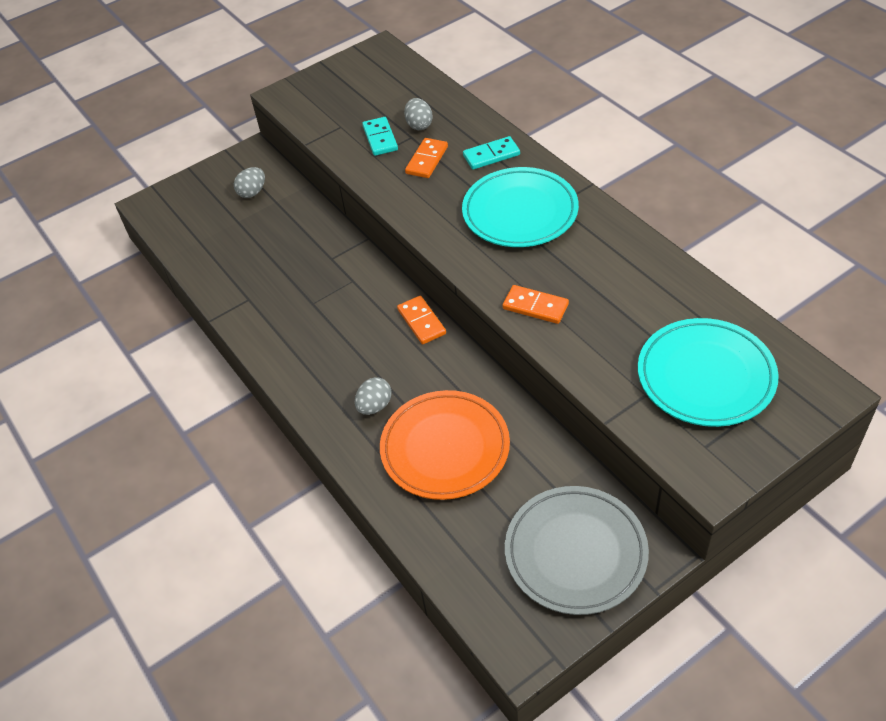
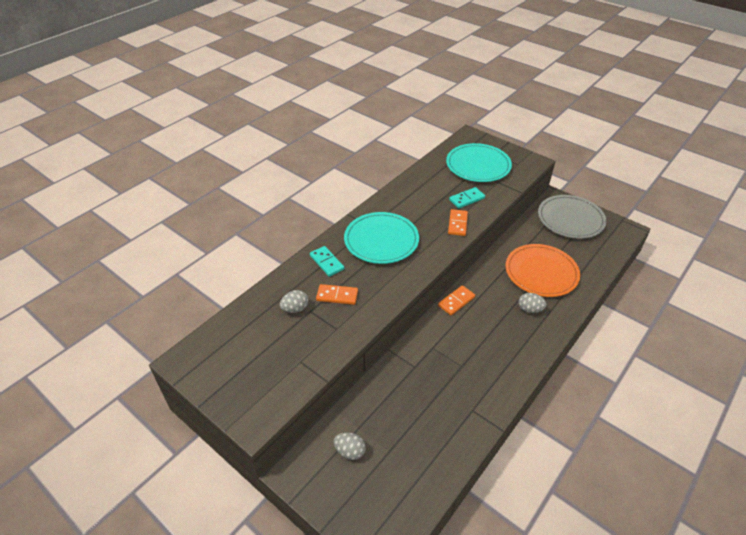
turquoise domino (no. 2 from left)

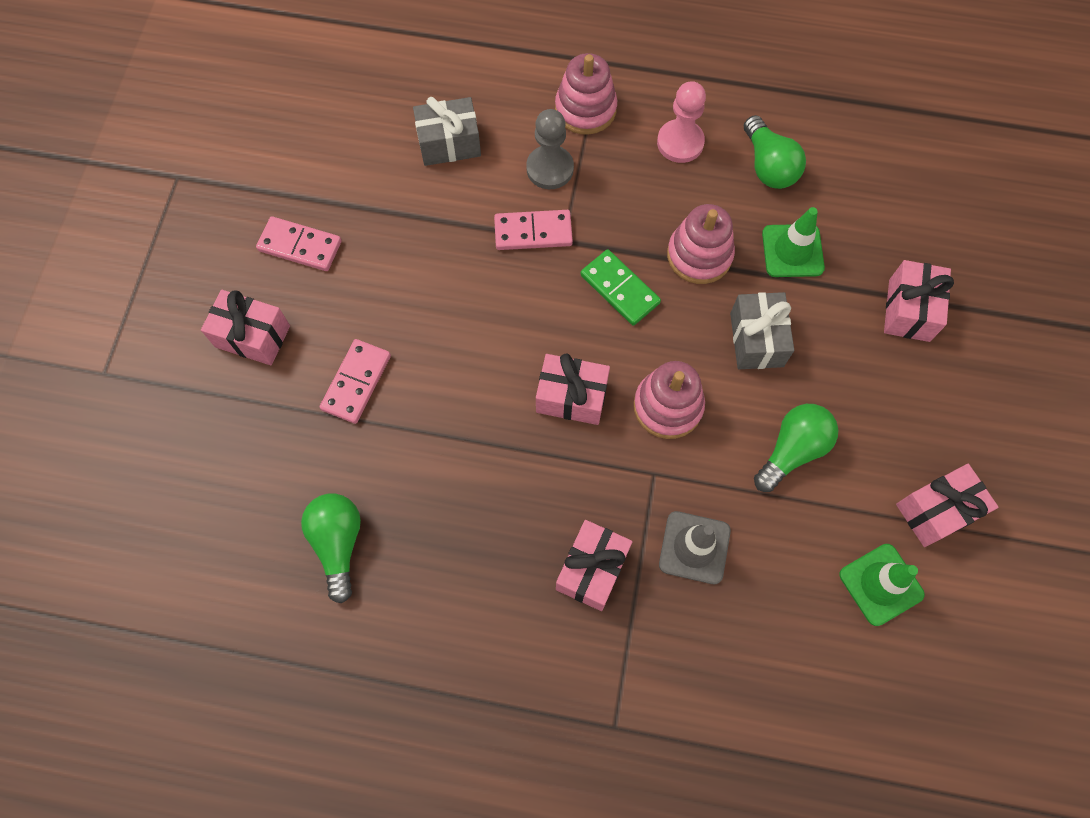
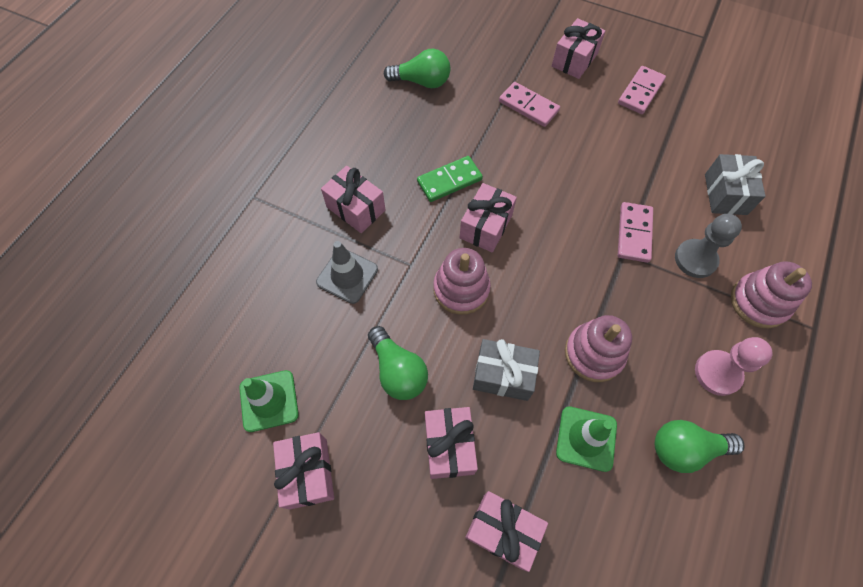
green domino
pink gift (no. 3 from left)

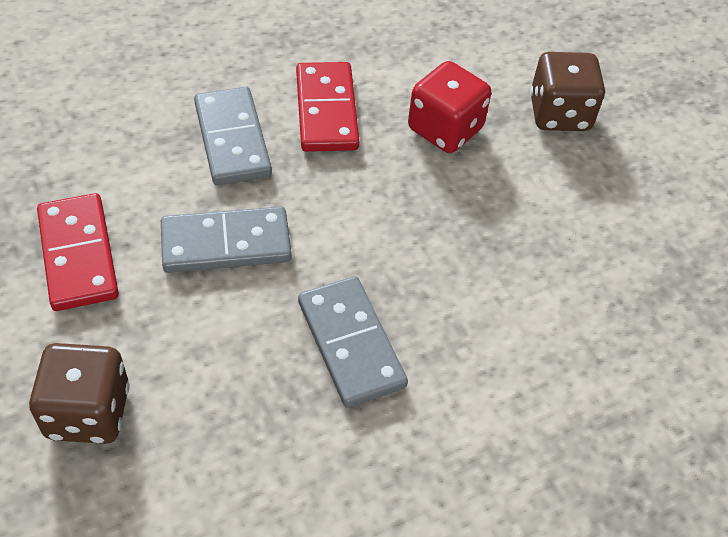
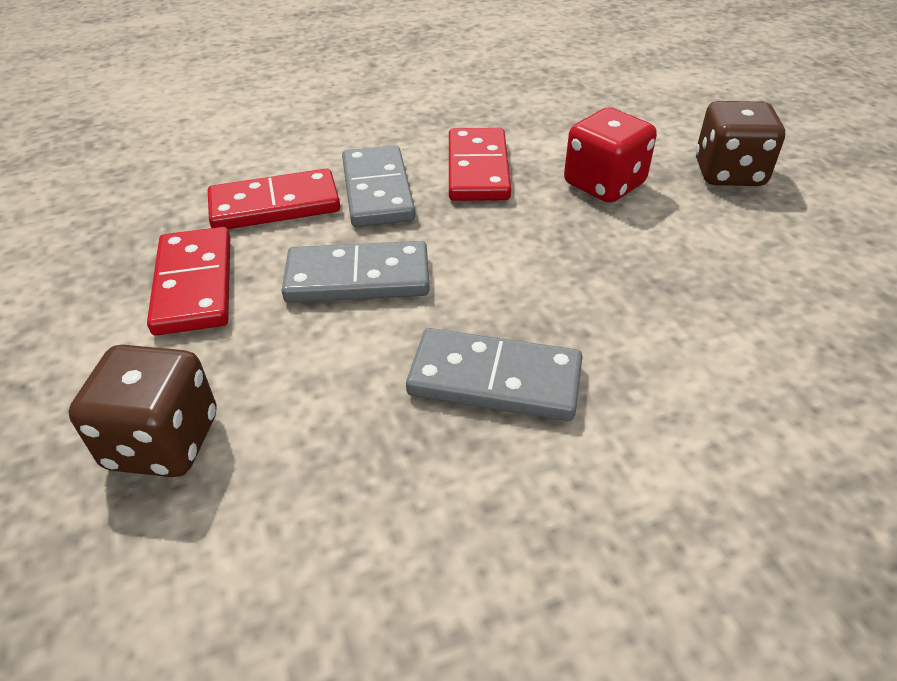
red domino (no. 2 from left)
grey domino (no. 3 from left)

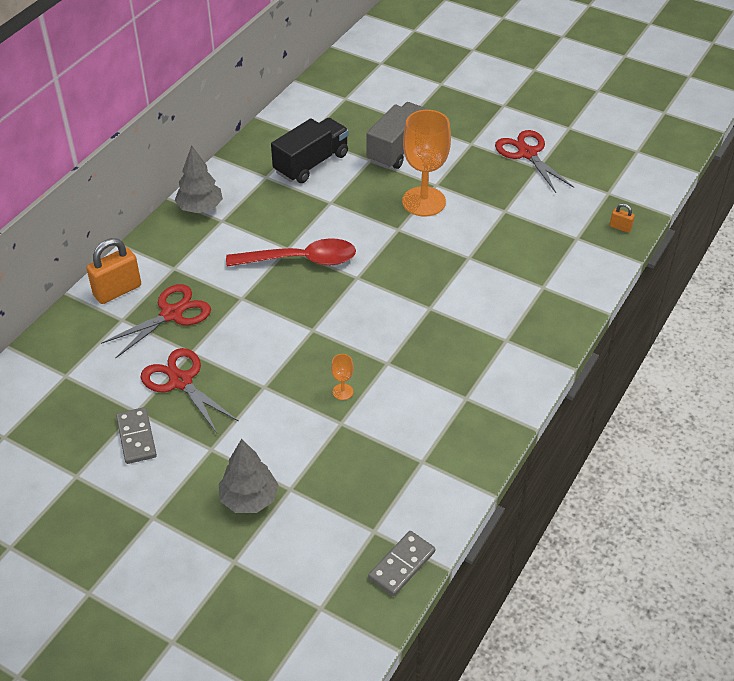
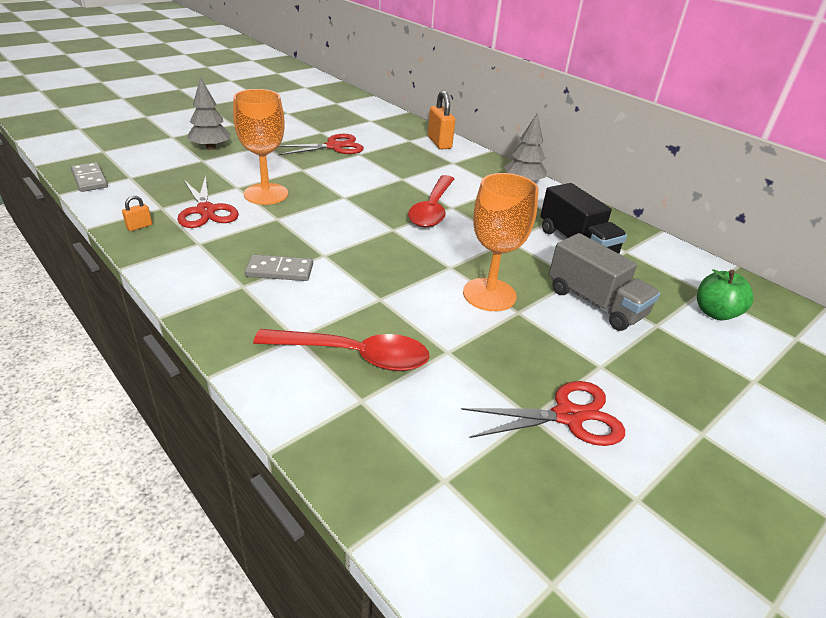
orange padlock (no. 1 from left)
red scissors (no. 1 from left)
orange goblet (no. 1 from left)
grey domino (no. 2 from left)
red spoon (no. 1 from left)
green apple

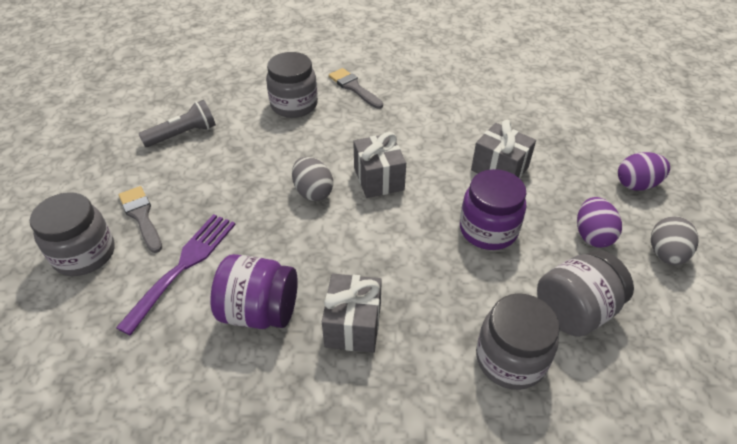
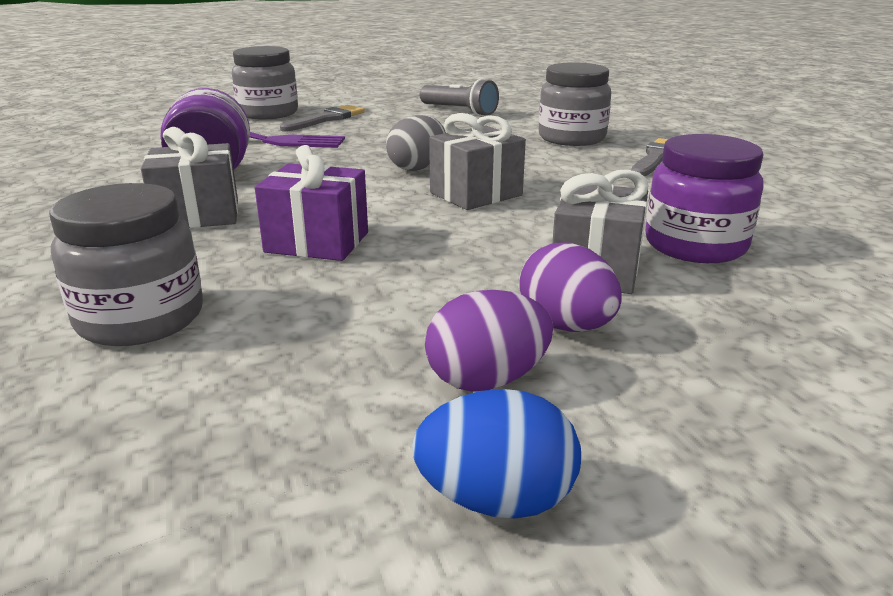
purple gift
blue egg
purple egg (no. 2 from left)
purple jar (no. 2 from left)
grey jar (no. 4 from left in the first image)

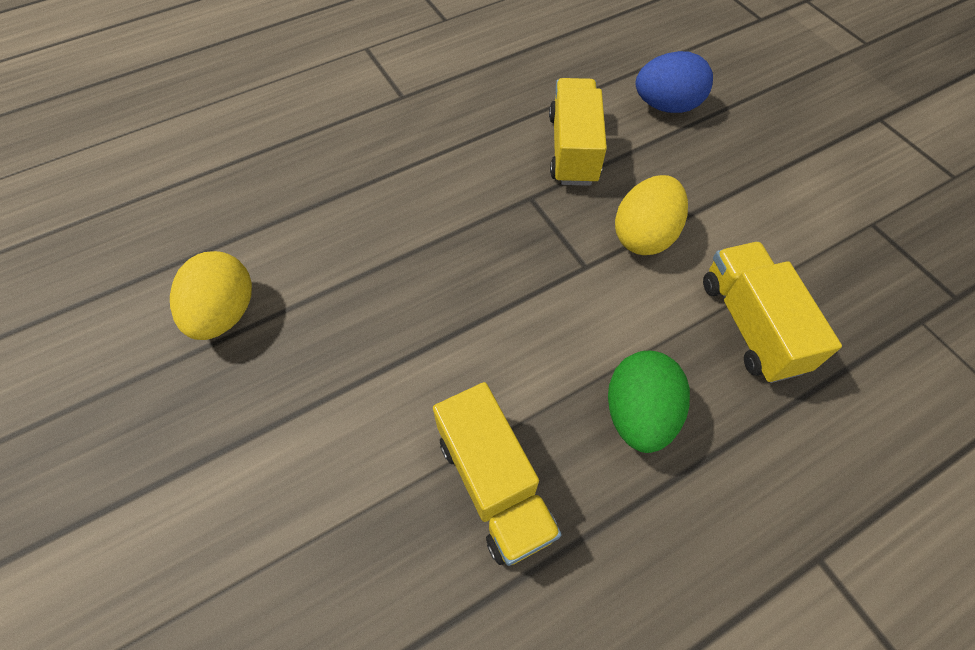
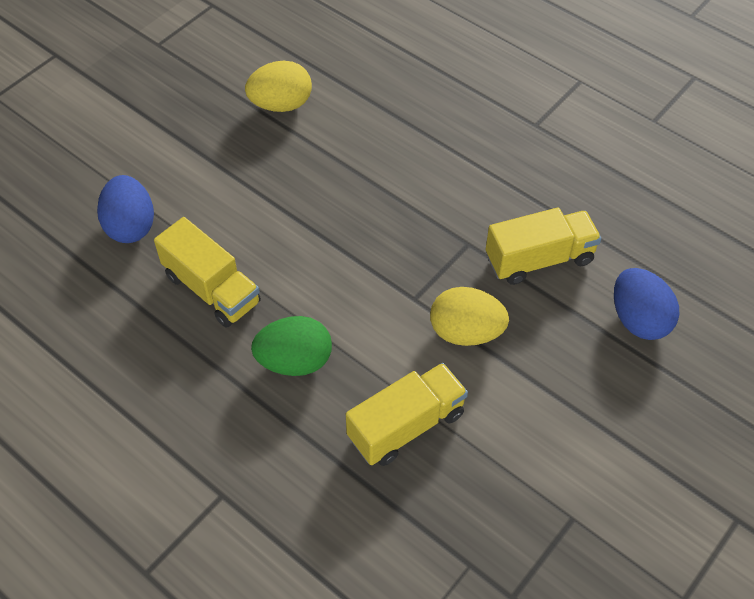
blue egg (no. 1 from left)
yellow truck (no. 1 from left)

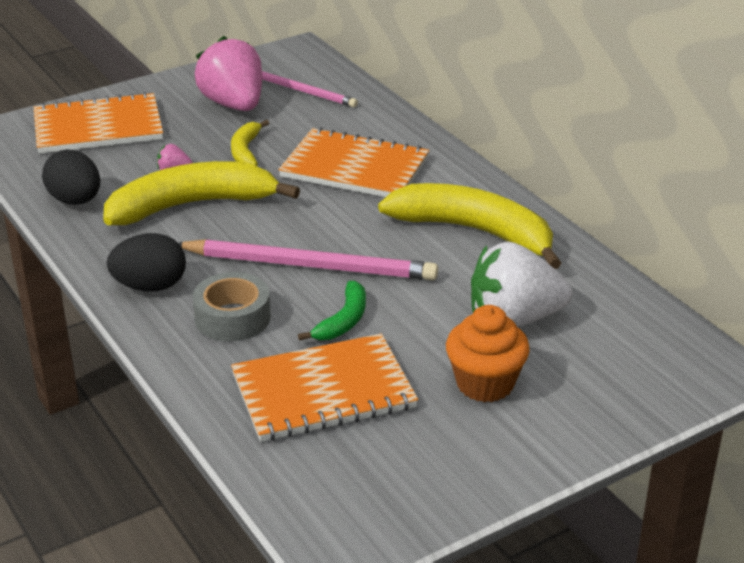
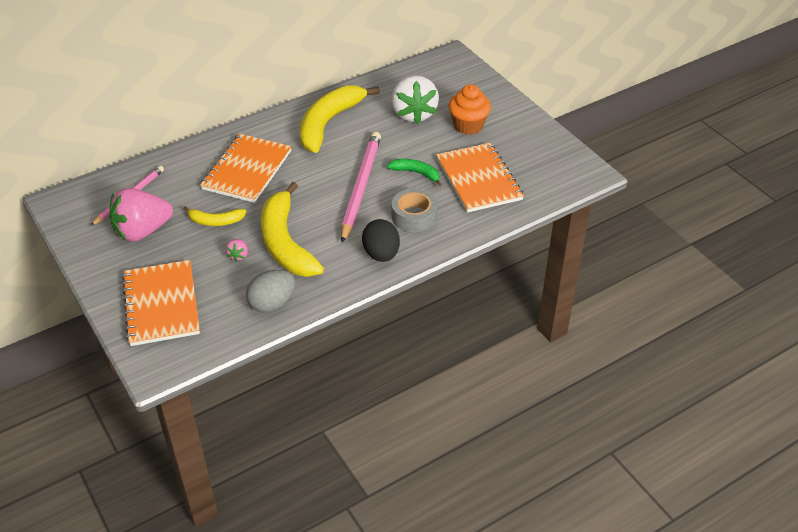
grey egg

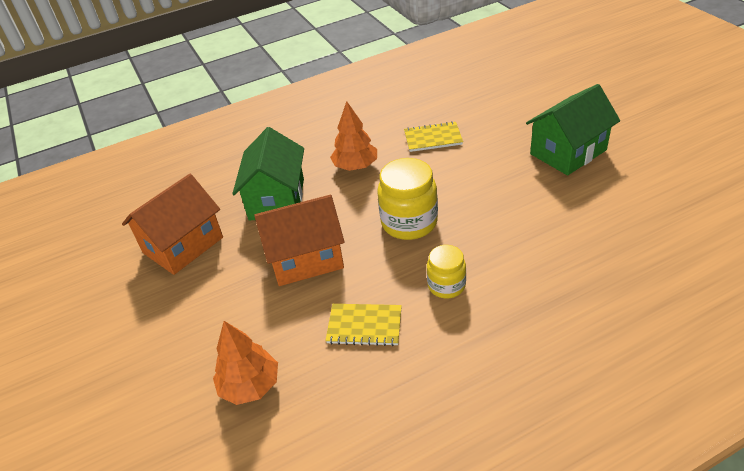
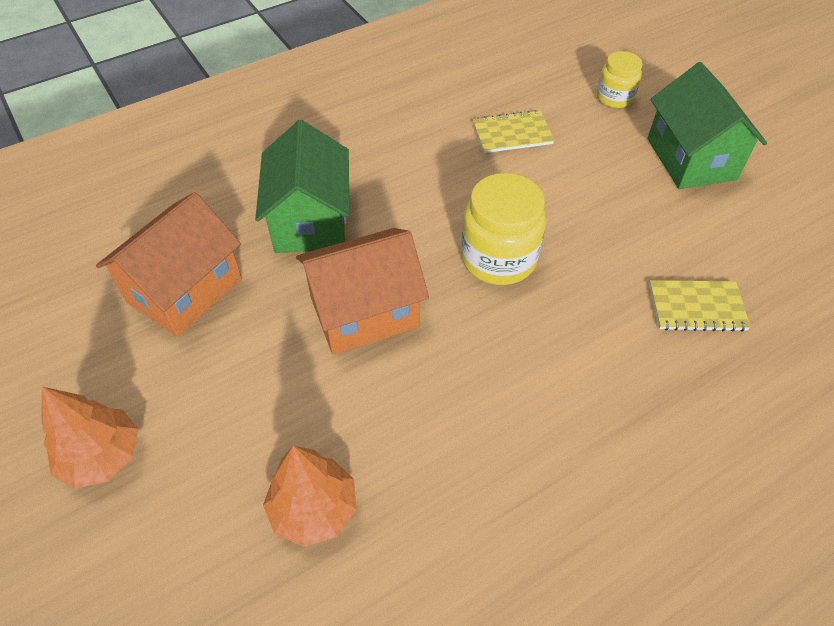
orange tree (no. 1 from left)
yellow jar (no. 2 from left)
green house (no. 2 from left)
yellow notebook (no. 2 from left)

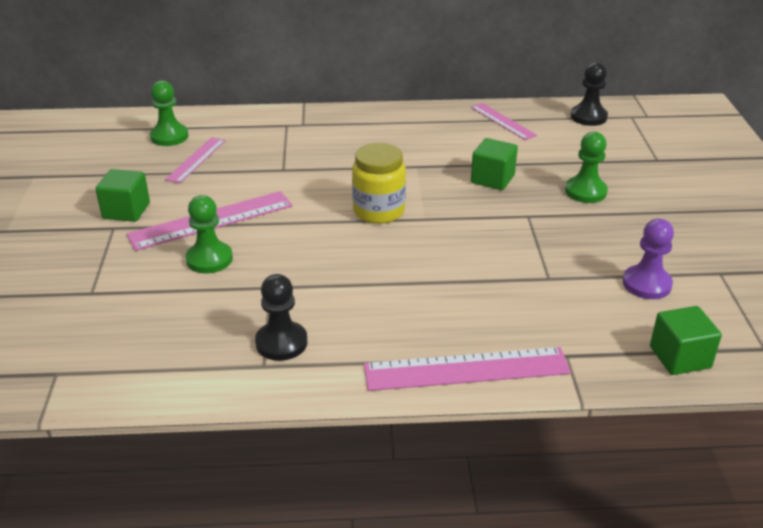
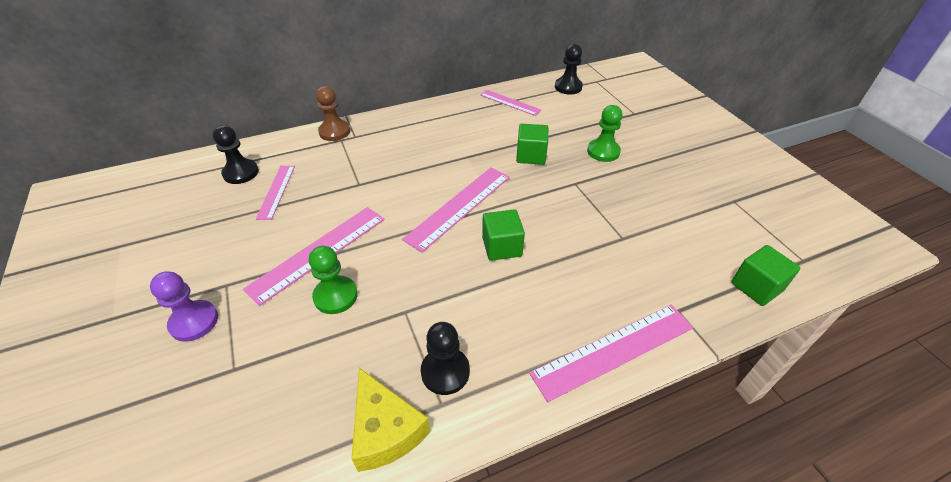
purple pawn
black pawn (no. 1 from left)
brown pawn
yellow cheese
pink ruler (no. 3 from left)
green cube (no. 1 from left)

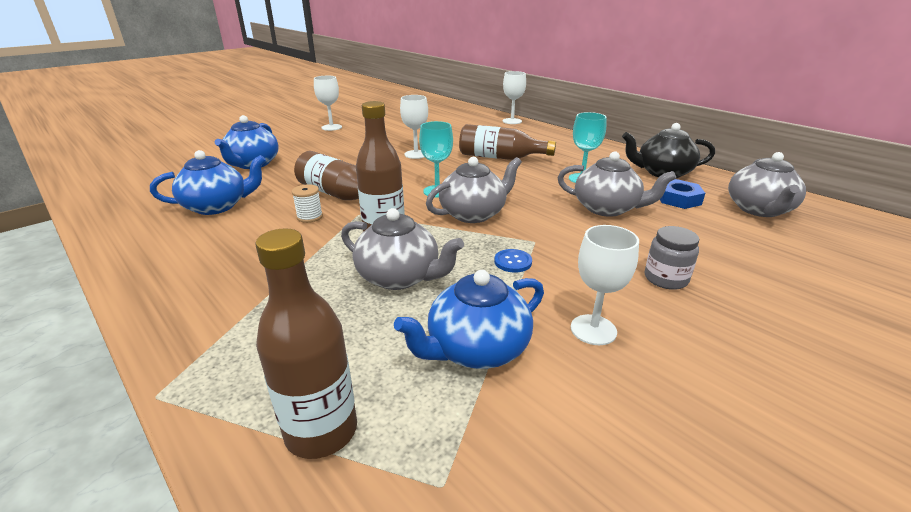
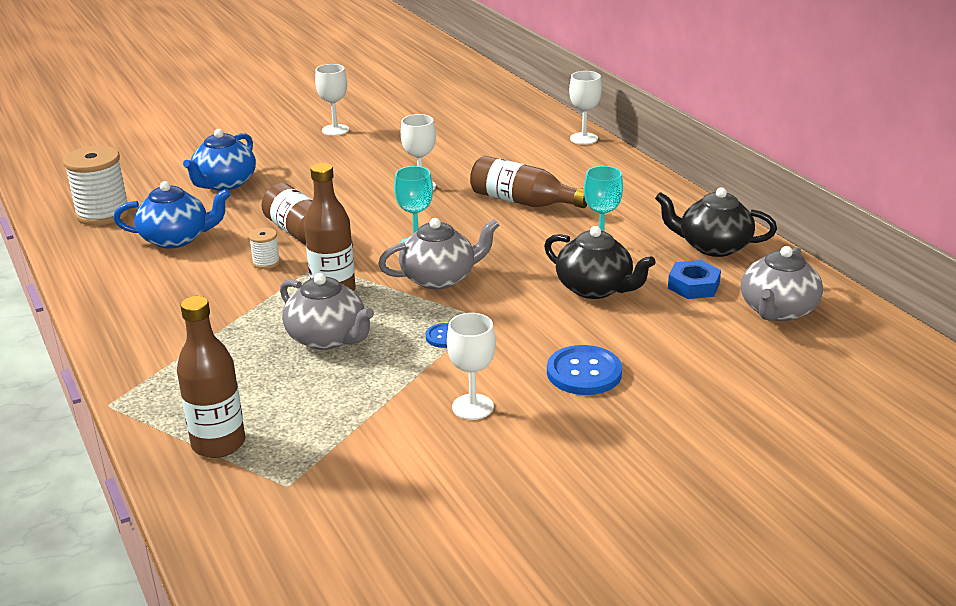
white spool (no. 1 from left)
black teapot (no. 1 from left)
blue button (no. 2 from left)
blue teapot (no. 3 from left in the first image)

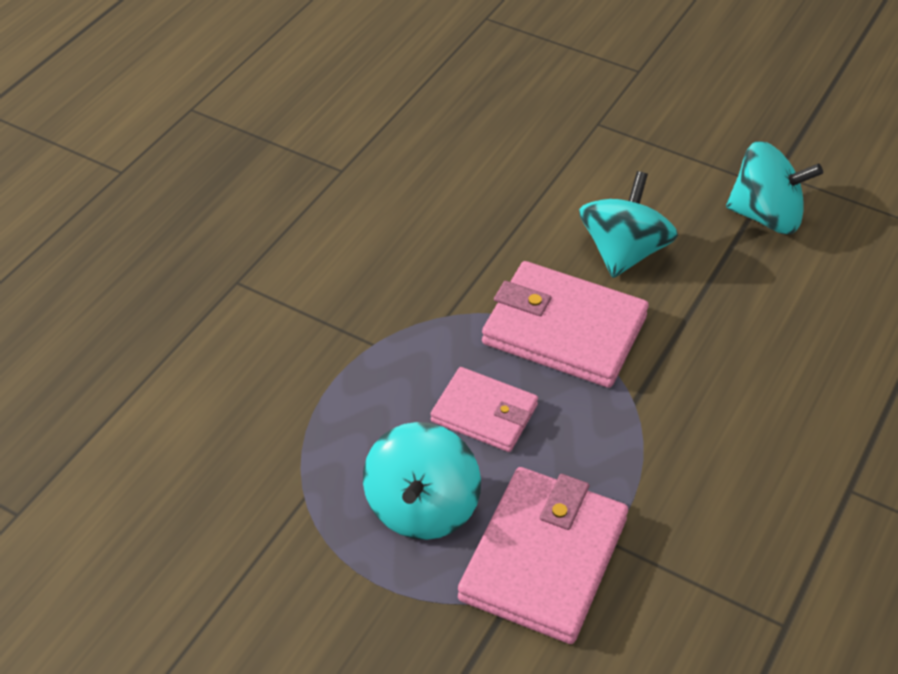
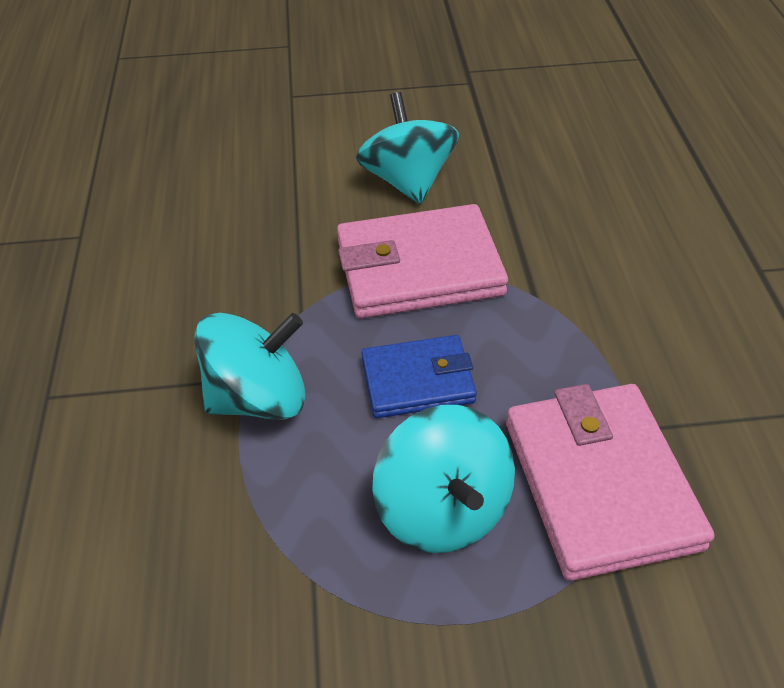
turquoise spinning top (no. 1 from left)
blue wallet

